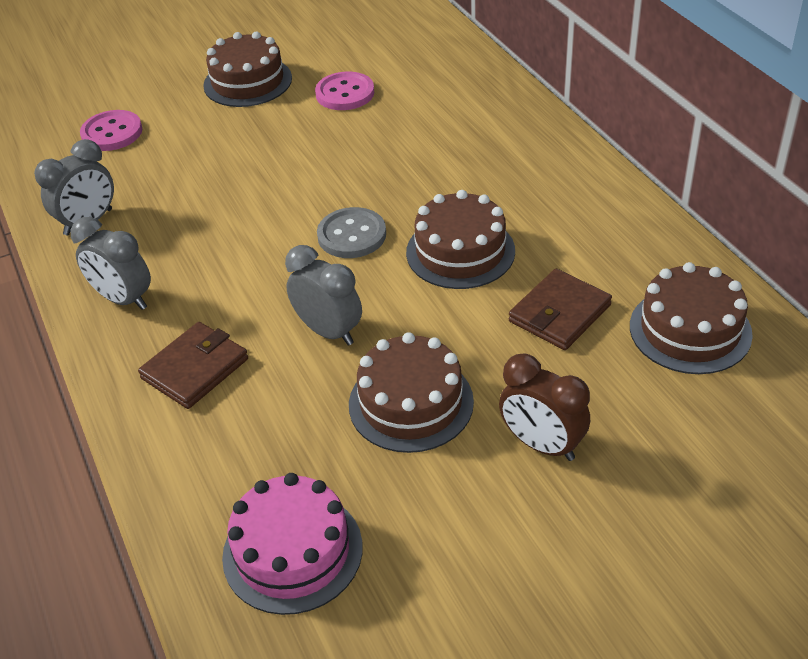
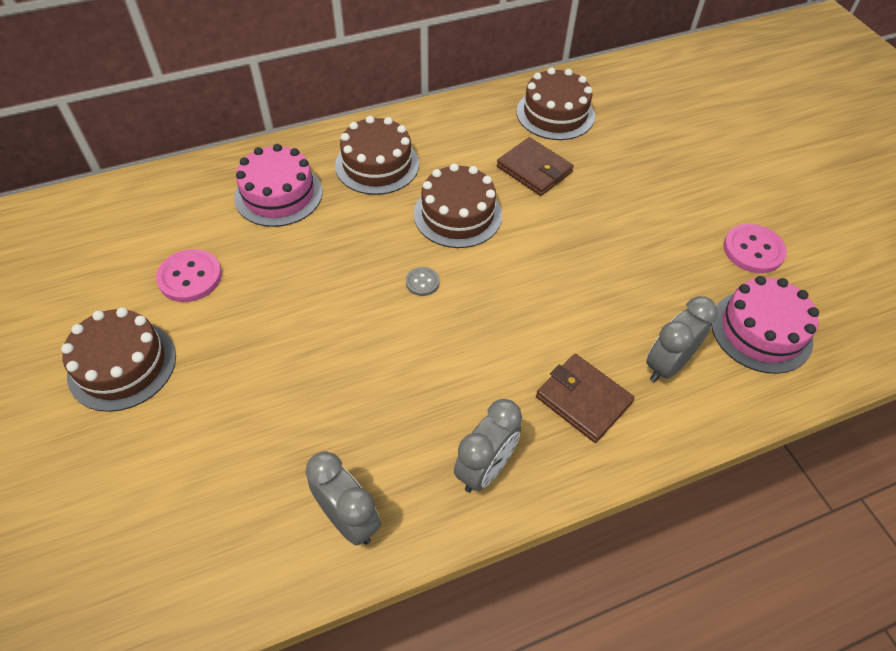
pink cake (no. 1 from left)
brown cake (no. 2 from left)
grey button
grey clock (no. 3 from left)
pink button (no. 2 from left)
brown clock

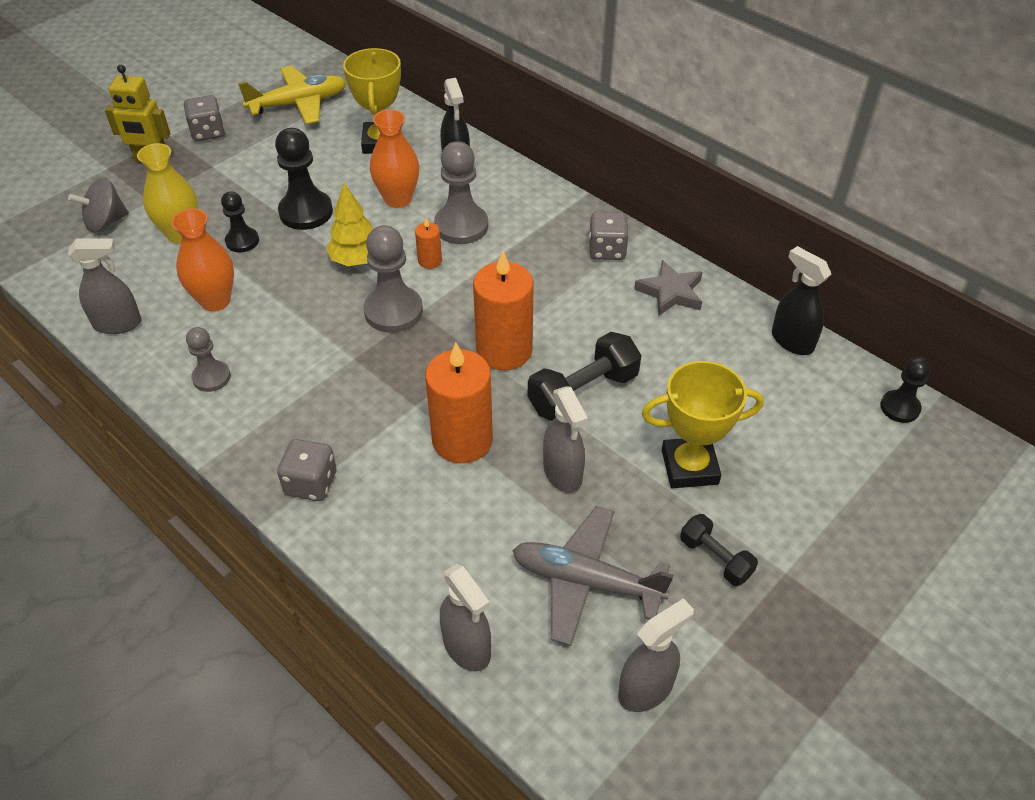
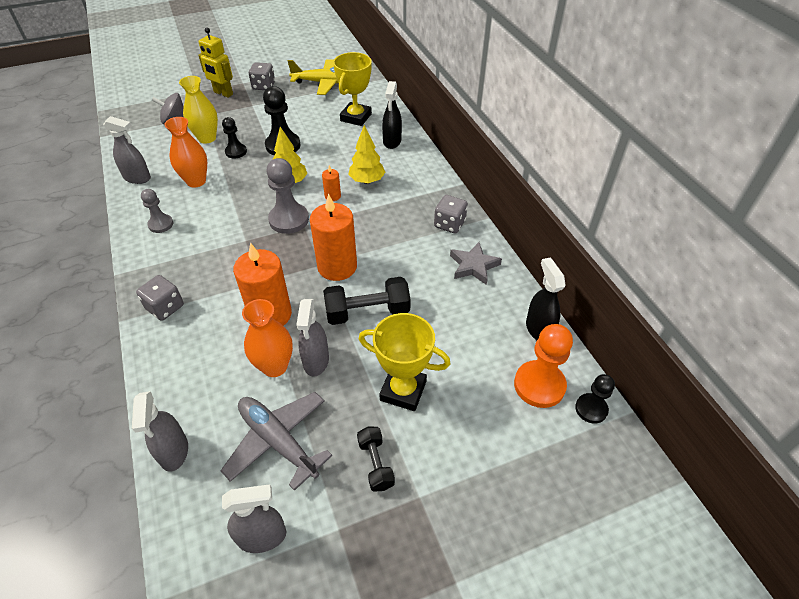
orange vase (no. 2 from left)
yellow tree (no. 2 from left)
orange pawn

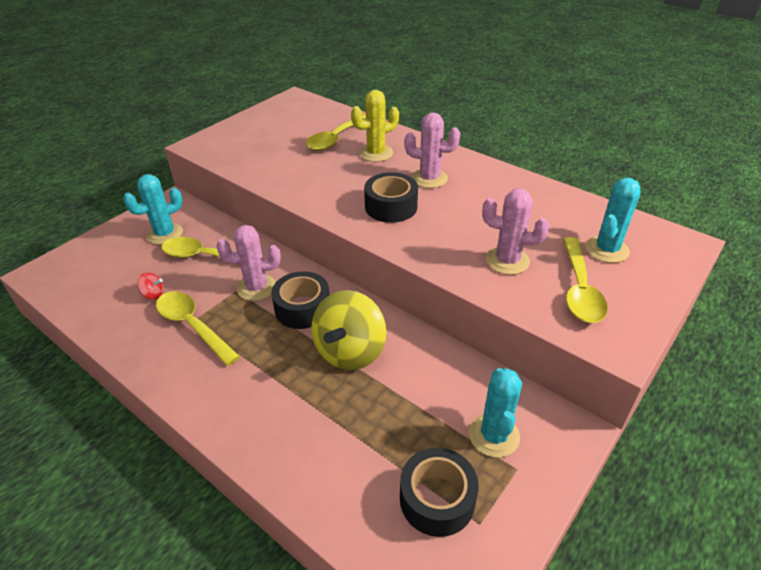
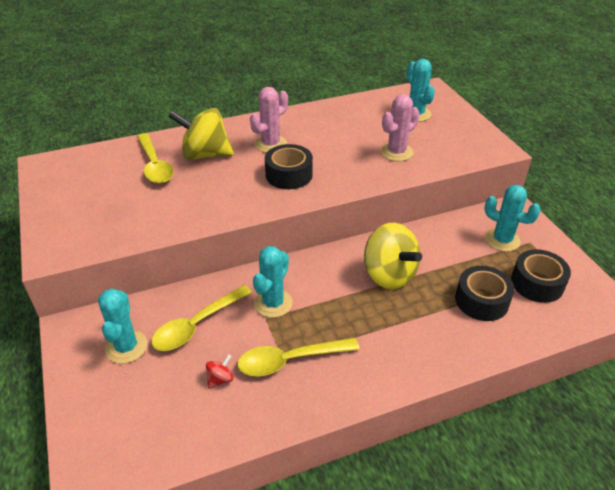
yellow spinning top (no. 1 from left)
turquoise cactus (no. 2 from left)
black tape (no. 2 from left)
yellow spoon (no. 4 from left in the first image)

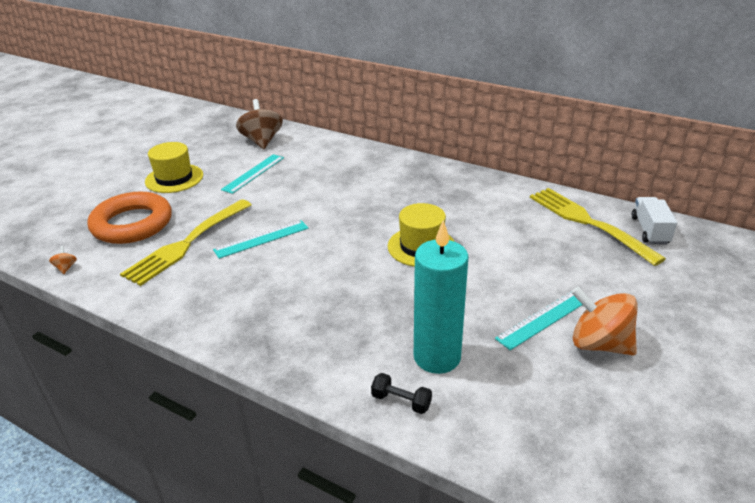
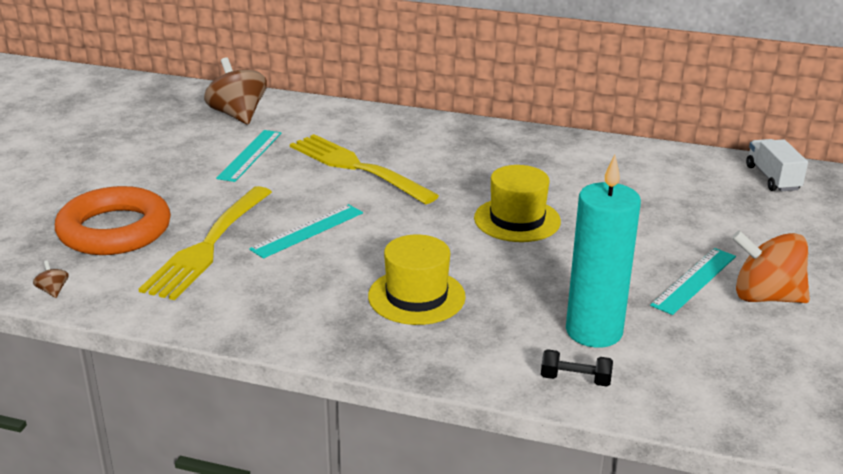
brown spinning top (no. 1 from left)
yellow fork (no. 2 from left)
yellow hat (no. 1 from left)

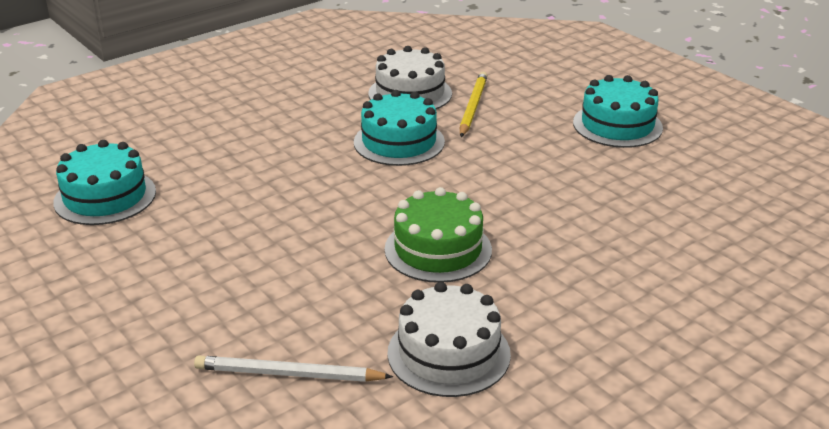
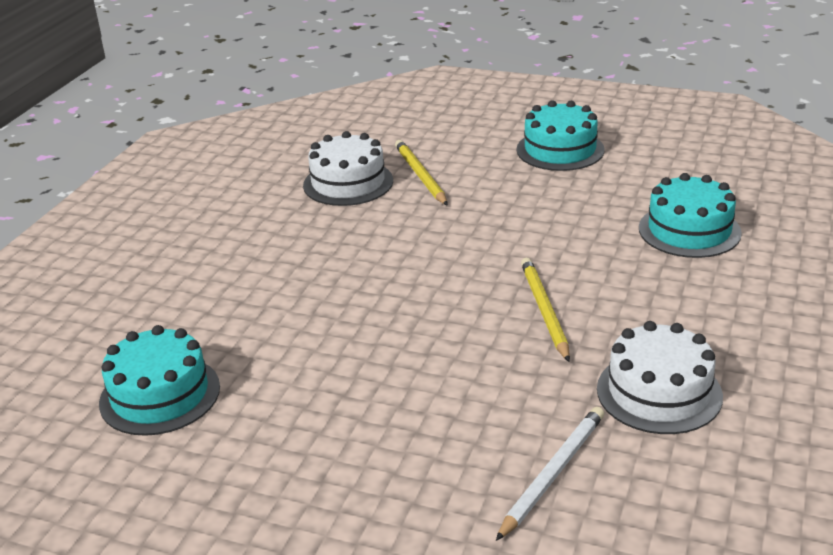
white pencil
yellow pencil (no. 2 from left)
turquoise cake (no. 3 from left)

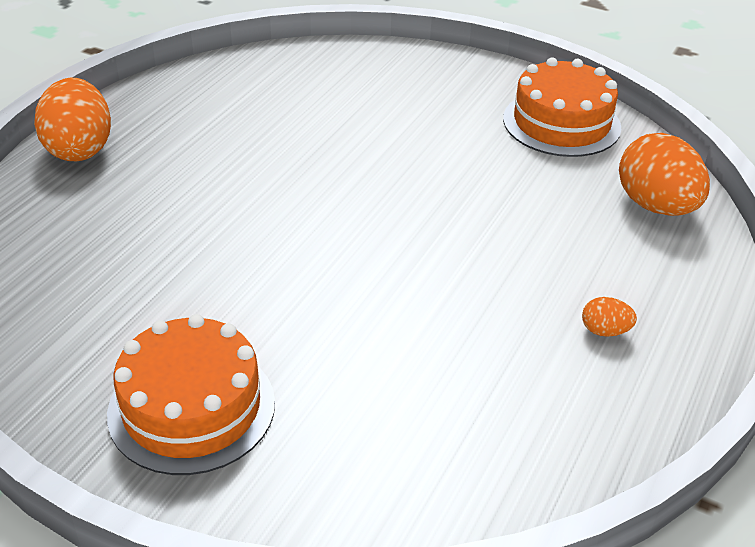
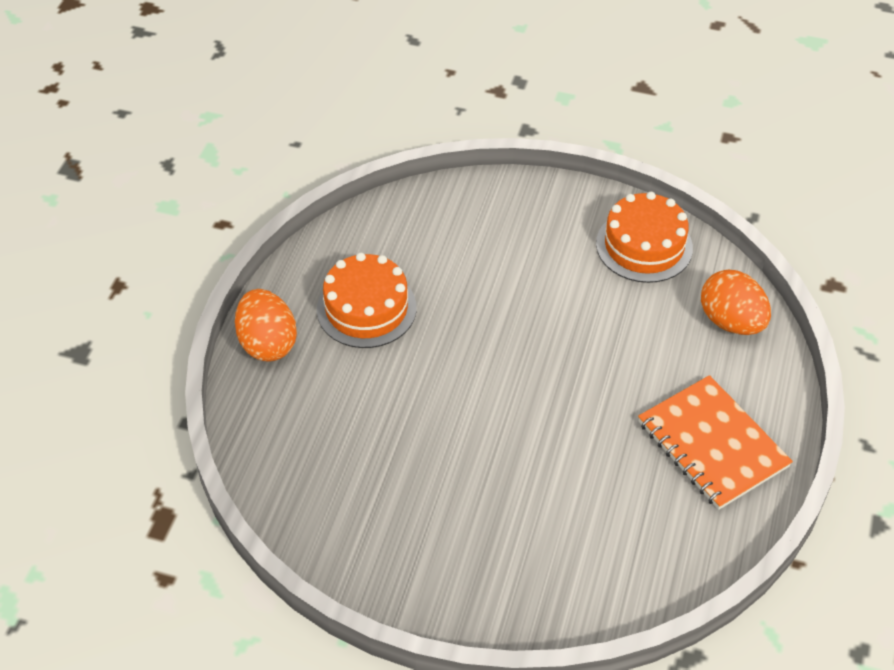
orange cake (no. 1 from left)
orange notebook

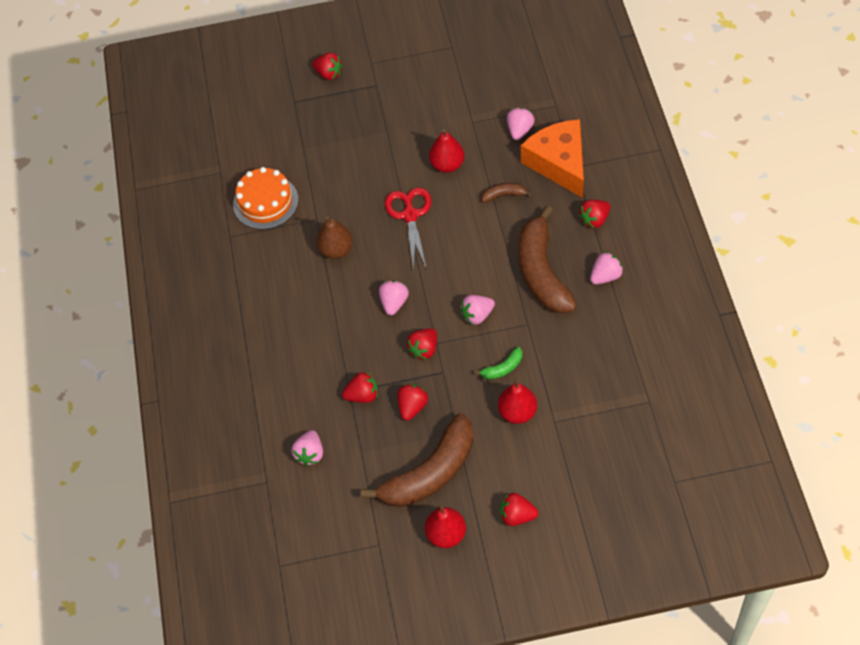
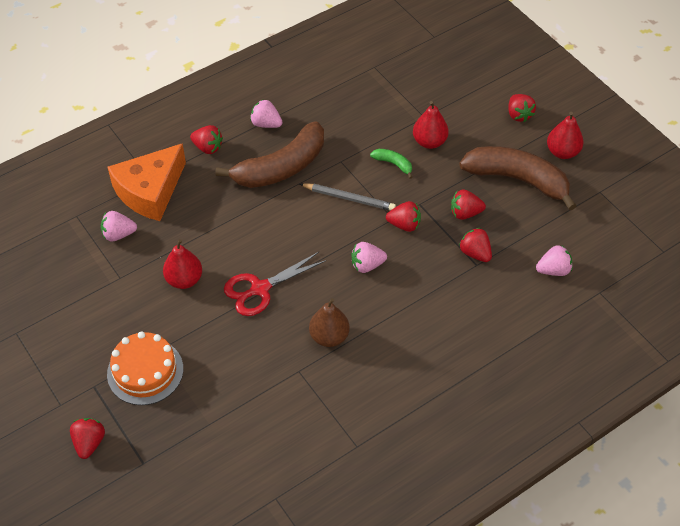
orange cake
grey pencil
brown banana (no. 2 from left in the first image)

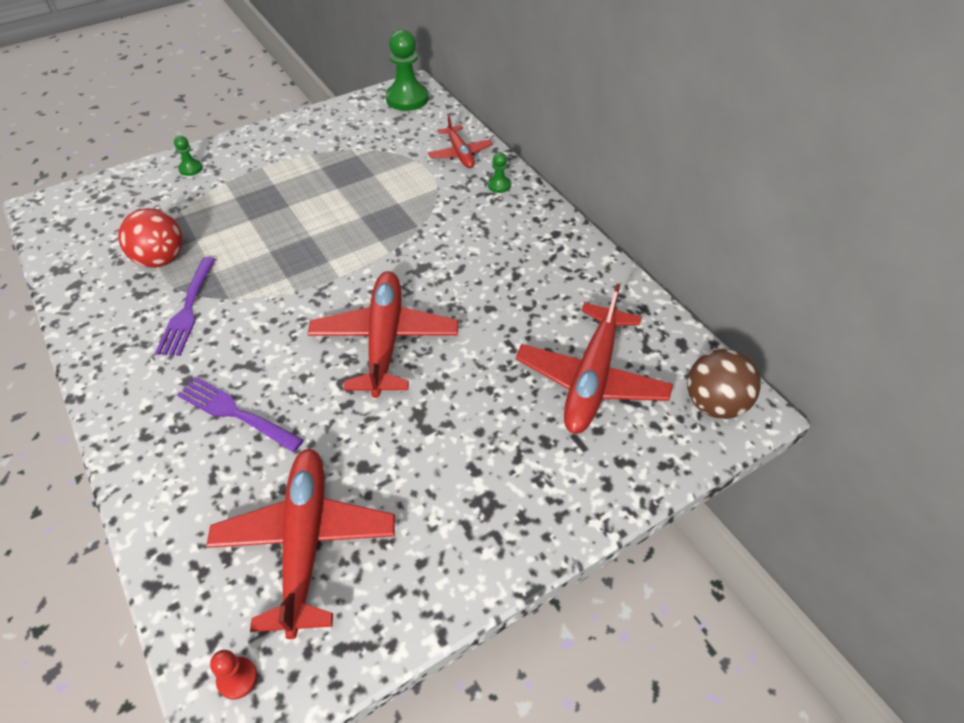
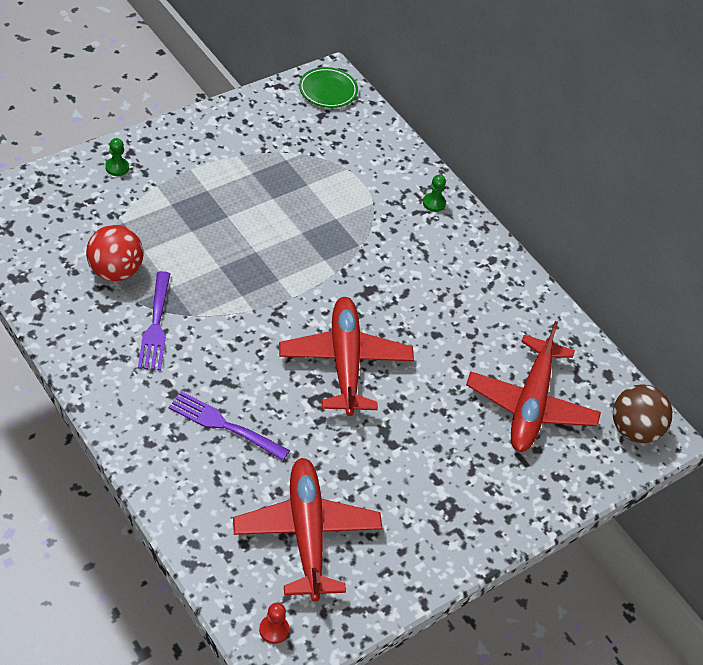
green plate
red plane (no. 3 from left in the first image)

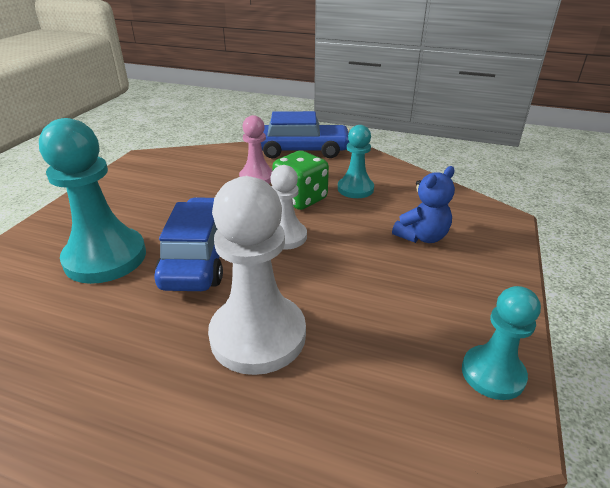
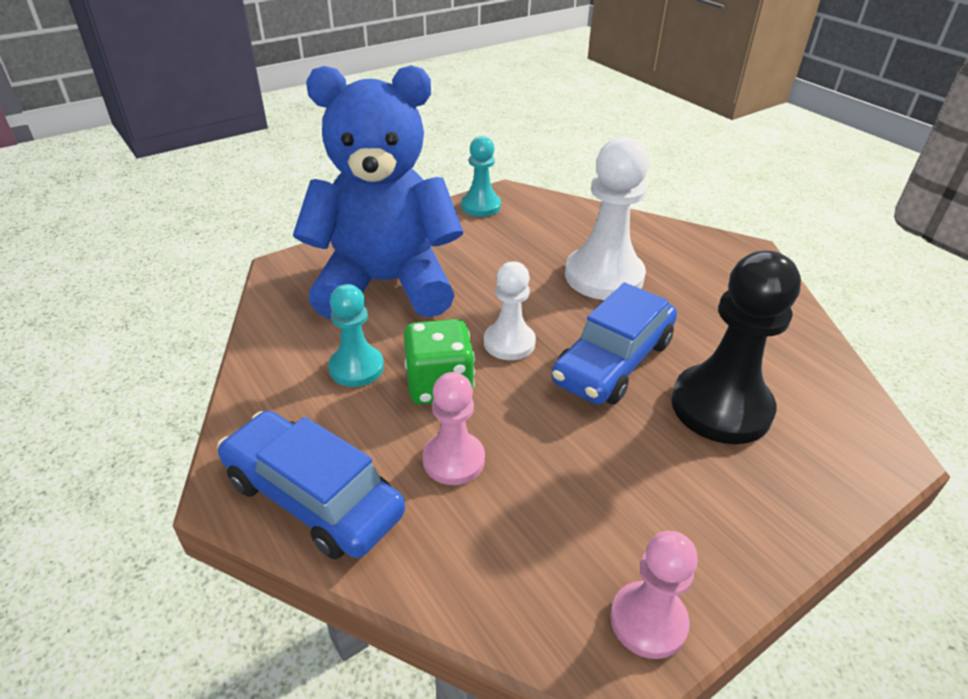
blue teddy bear
pink pawn (no. 2 from left)
black pawn

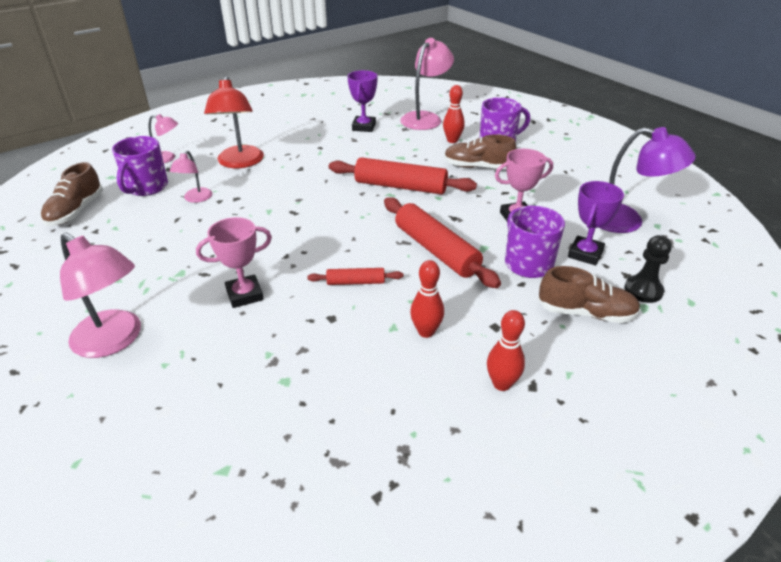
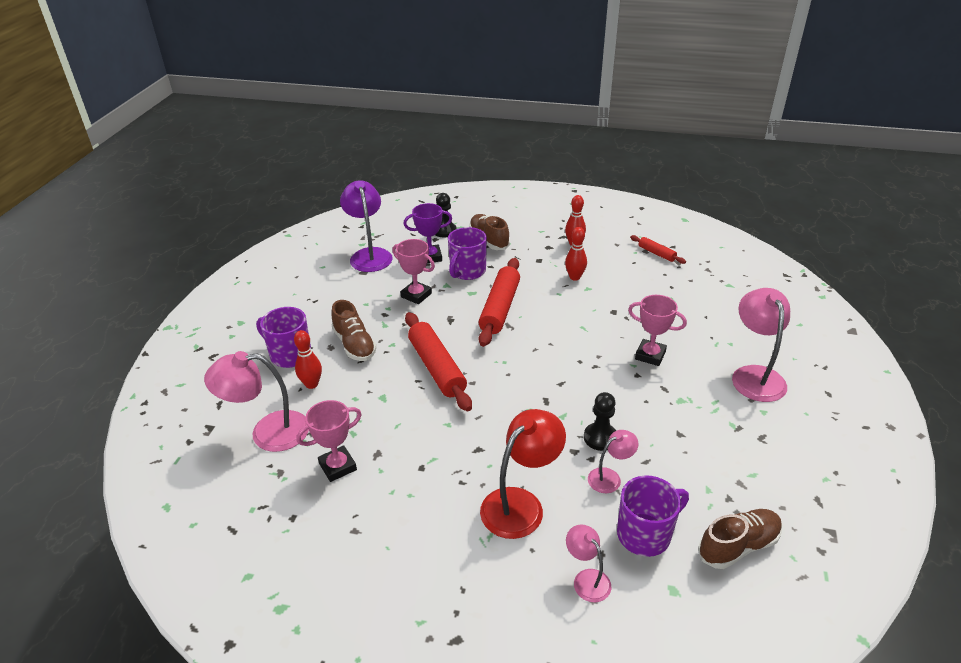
pink trophy (no. 1 from left)
black pawn (no. 2 from left)
red rolling pin (no. 3 from left)

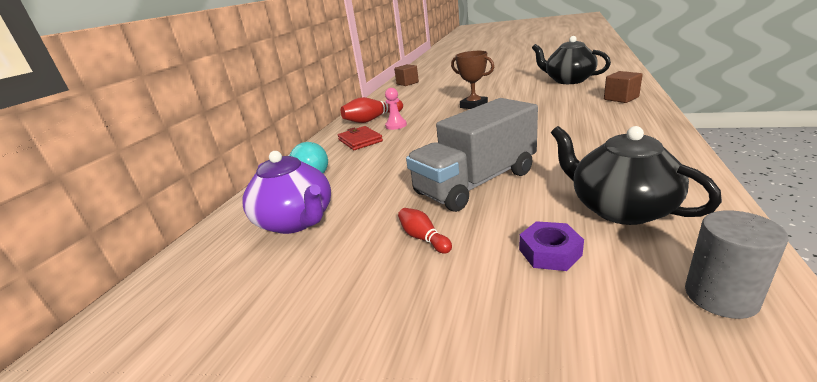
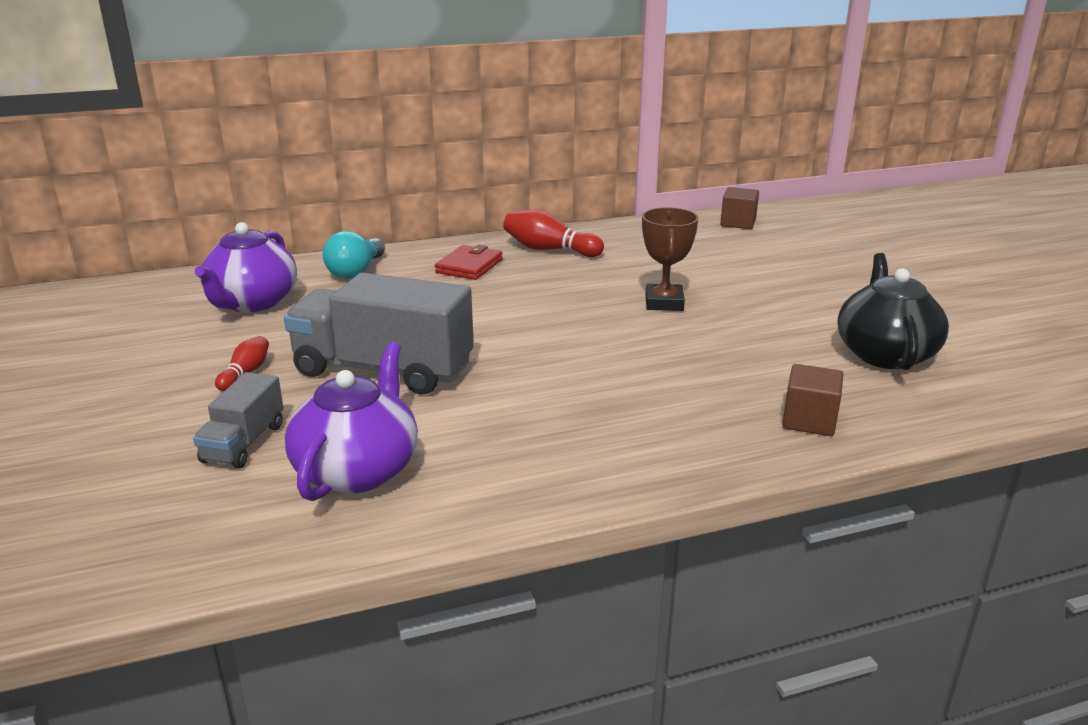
grey truck (no. 1 from left)
purple teapot (no. 2 from left)
pink pawn
grey cylinder

